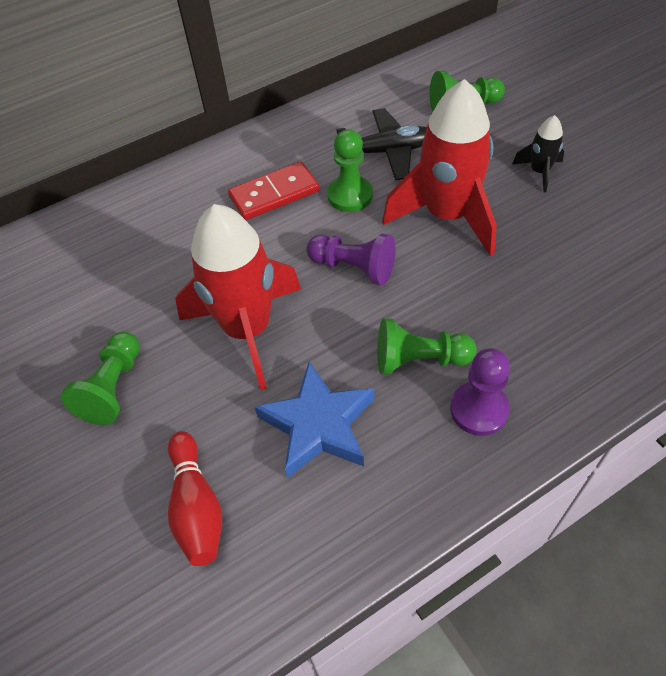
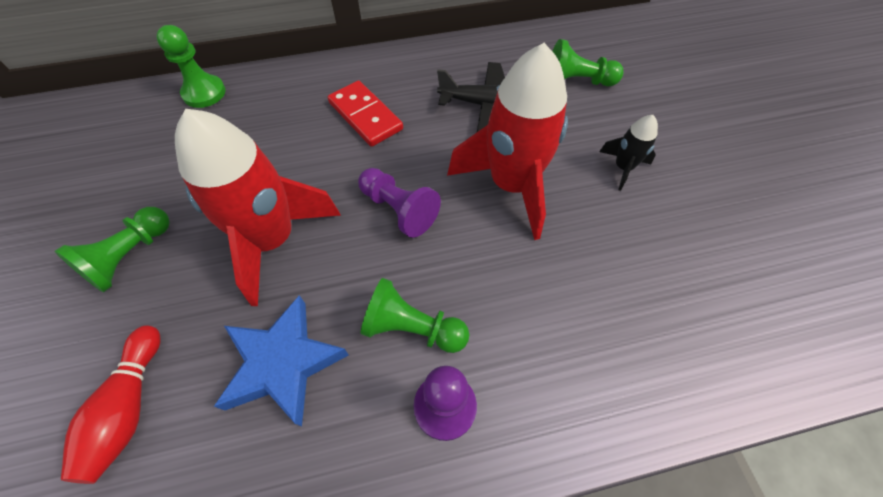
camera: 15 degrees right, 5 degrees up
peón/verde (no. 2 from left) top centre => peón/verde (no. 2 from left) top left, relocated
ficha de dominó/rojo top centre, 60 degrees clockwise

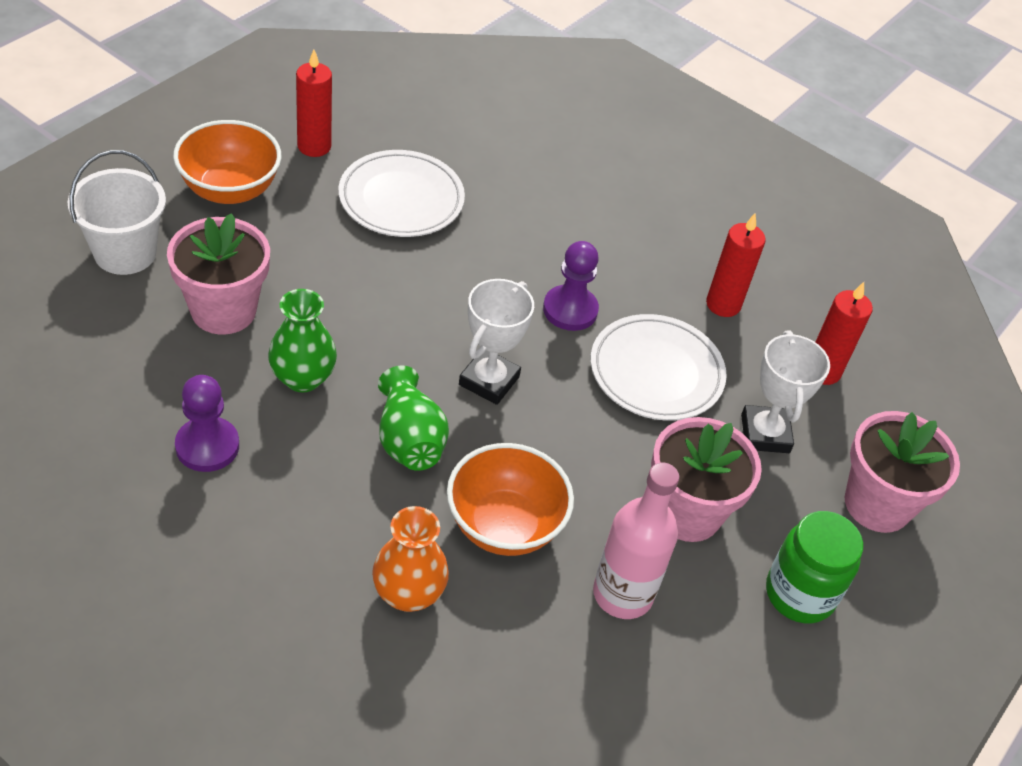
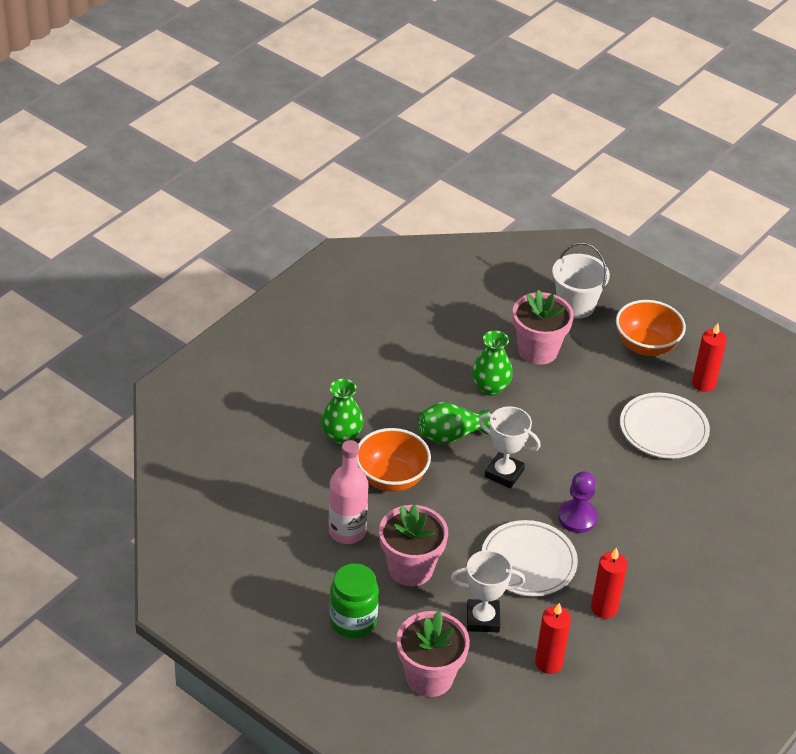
camera: 95 degrees right, 5 degrees down
florero/naranja bottom centre => florero/verde (no. 1 from left) centre
peón/morado (no. 1 from left) middle left => nothing

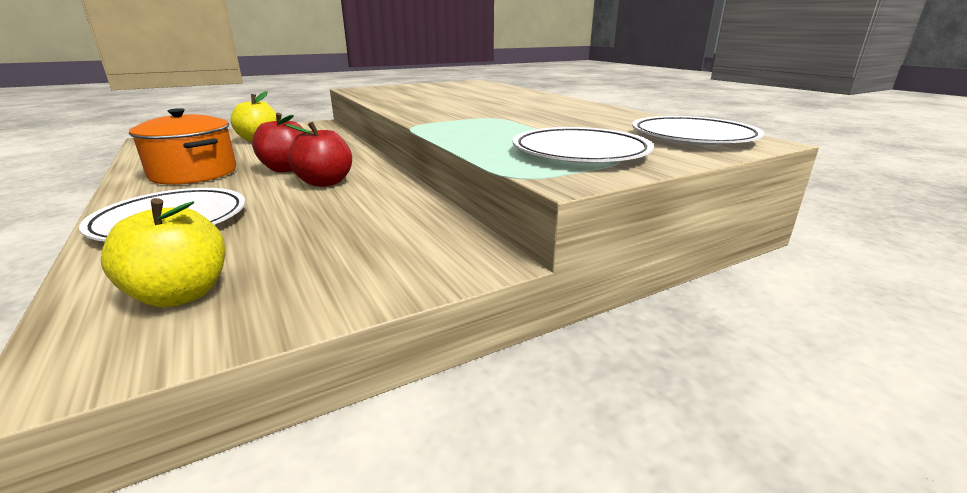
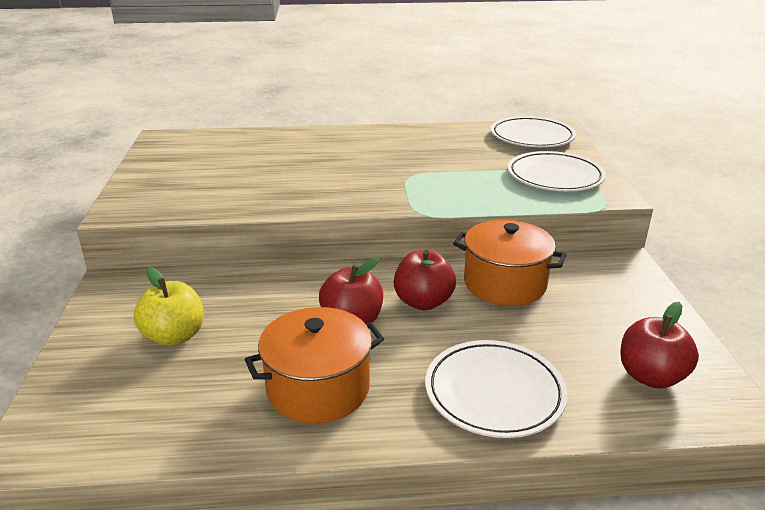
camera: 65 degrees left, 5 degrees up
nothing => olla/naranja (no. 2 from left) centre
manzana/amarillo (no. 1 from left) middle left => manzana/rojo (no. 3 from left) bottom right

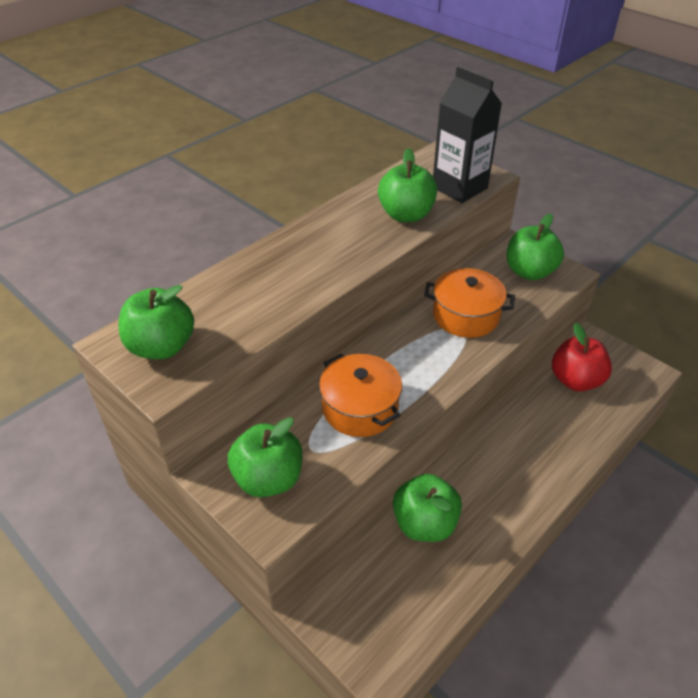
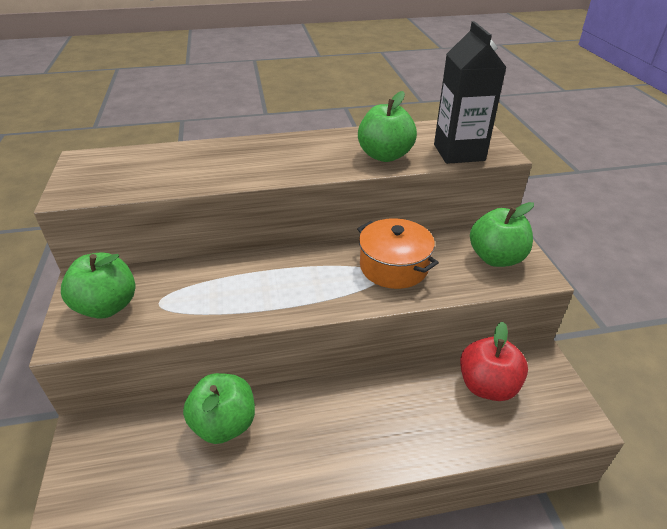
camera: 35 degrees right, 5 degrees down
manzana/verde (no. 1 from left) middle left => nothing
olla/naranja (no. 1 from left) centre => nothing

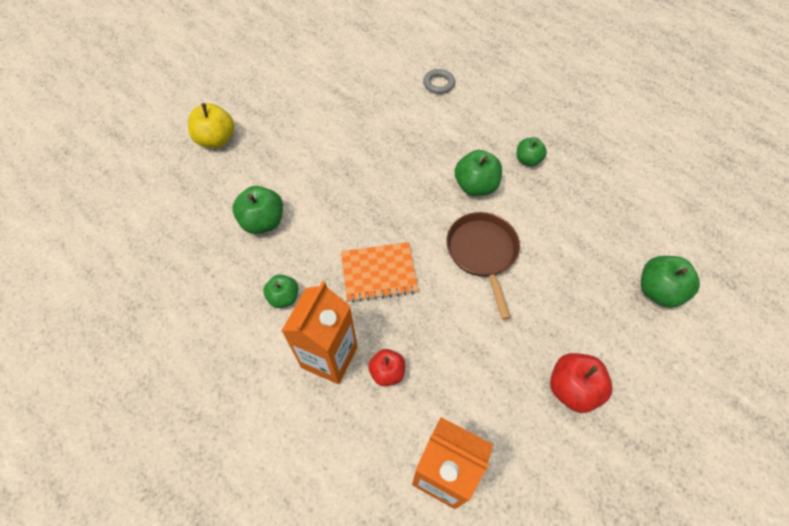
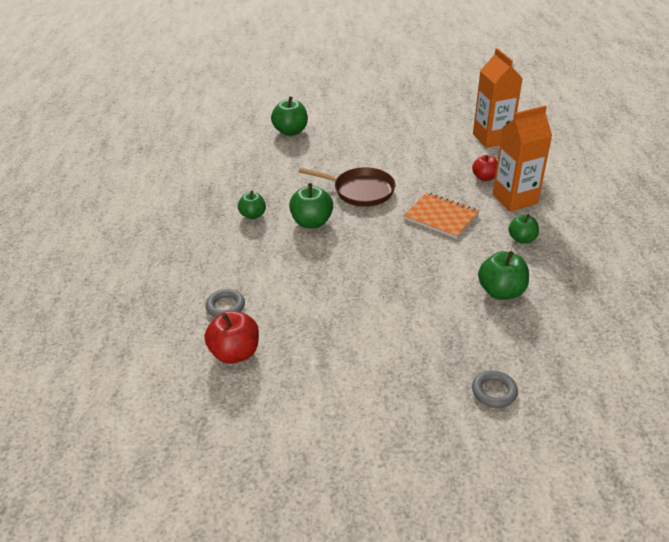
camera: 135 degrees left, 20 degrees down
manzana/rojo (no. 2 from left in the first image) bottom right => manzana/rojo (no. 1 from left) centre, relocated
sartén/marrón centre, 105 degrees counterclockwise
manzana/amarillo top left => anillo/gris (no. 2 from left) bottom right

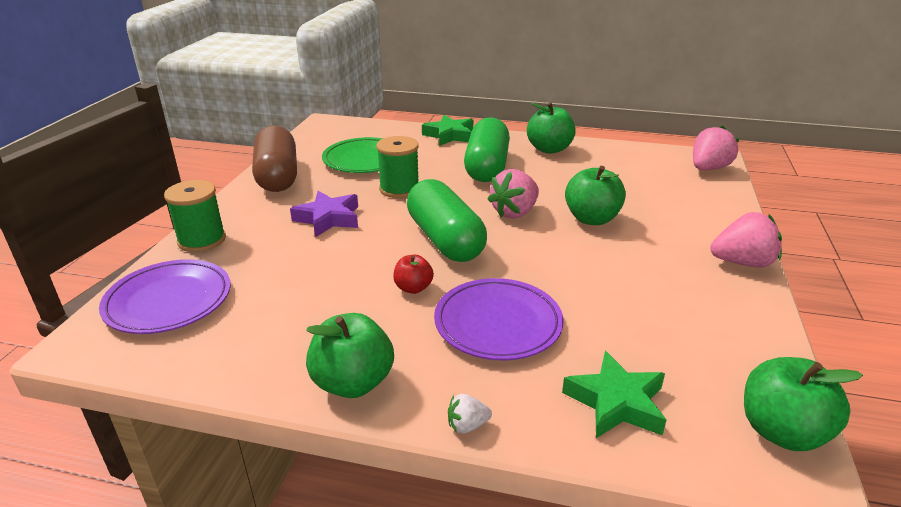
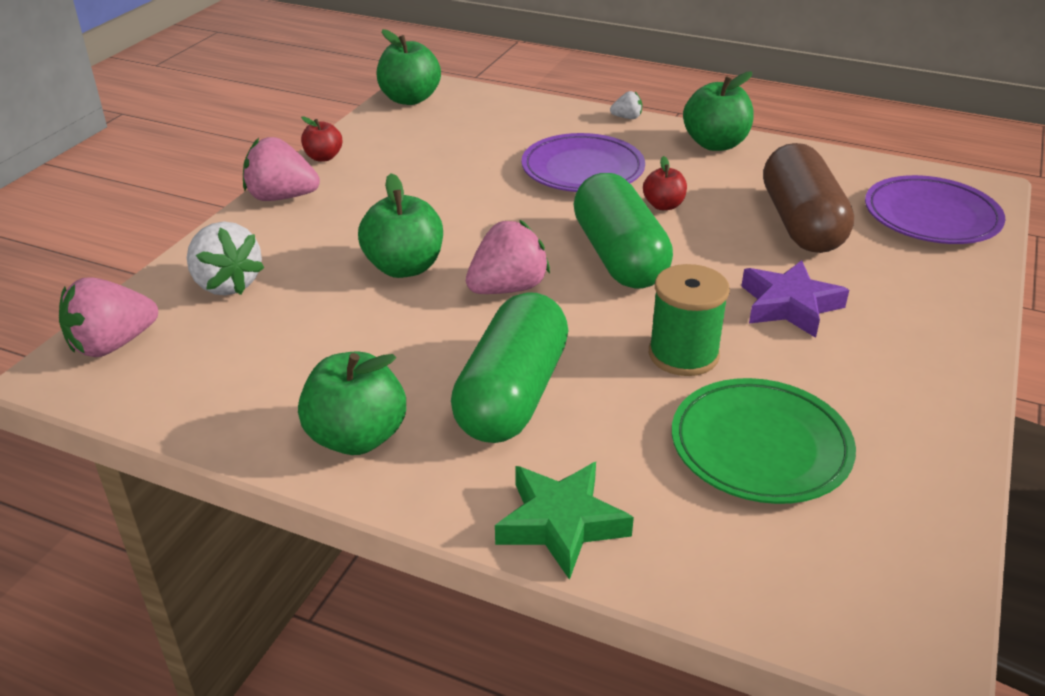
camera: 170 degrees left, 5 degrees up
nothing => fresa/blanco (no. 1 from left) middle left
nothing => manzana/rojo (no. 1 from left) top left
cápsula/marrón top left => cápsula/marrón top right, relocated
carrete/verde (no. 1 from left) middle left => nothing
estrella/verde (no. 2 from left) bottom right => nothing

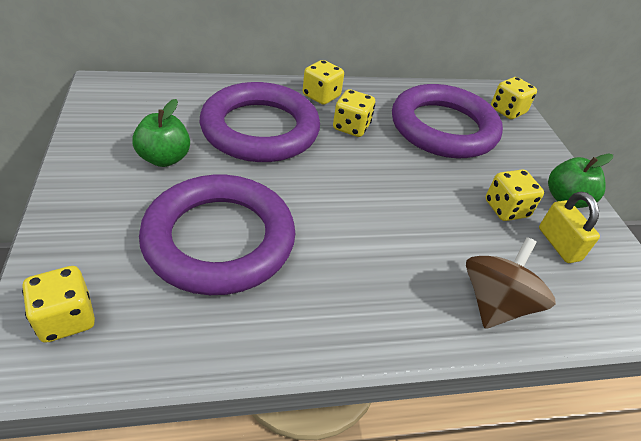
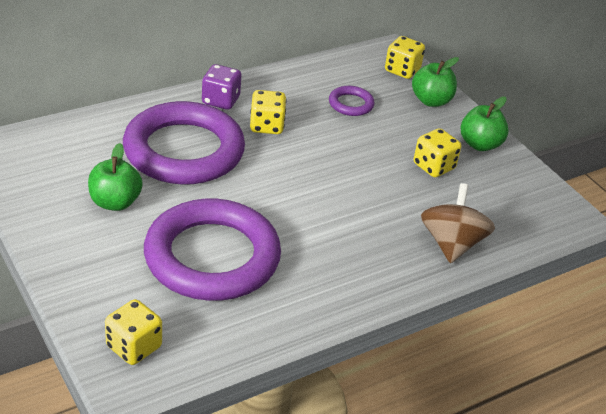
camera: 20 degrees left, 5 degrees down
dado/amarillo (no. 2 from left) top centre => dado/morado top centre
anillo/morado (no. 3 from left) top right => anillo/morado (no. 3 from left) top centre, x0.42
nothing => manzana/verde (no. 2 from left) top right
candado/amarillo middle right => nothing

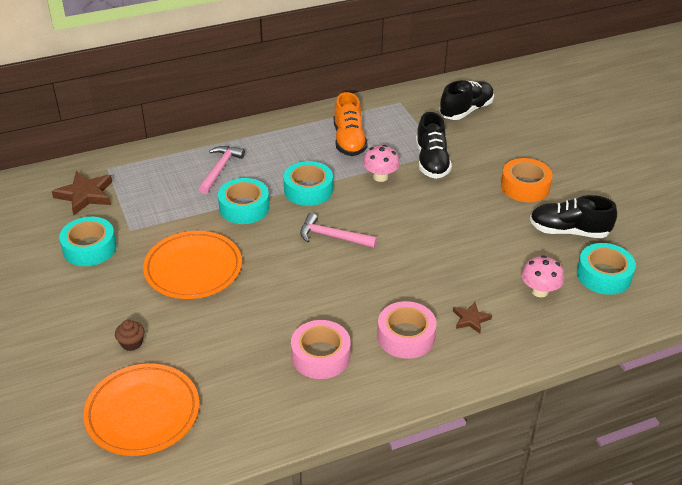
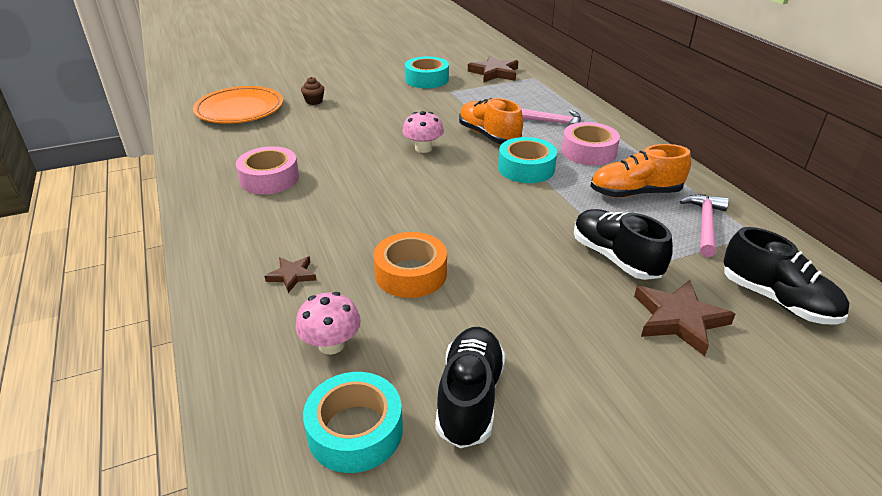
camera: 90 degrees right, 5 degrees down
cinta adhesiva/naranja middle right => cinta adhesiva/naranja centre, relocated
seta/rosa (no. 1 from left in the first image) centre => seta/rosa (no. 2 from left) top centre, relocated
cinta adhesiva/turquesa (no. 2 from left) centre => zapato/naranja (no. 1 from left) top centre
cinta adhesiva/rosa (no. 2 from left) bottom centre => cinta adhesiva/rosa (no. 2 from left) top right, relocated
zapato/negro (no. 1 from left in the first image) top centre => zapato/negro (no. 2 from left) middle right, 60 degrees clockwise
nothing => estrella/marrón (no. 3 from left) middle right
martillo/rosa (no. 2 from left) centre => martillo/rosa (no. 2 from left) middle right, relocated
plato/naranja (no. 2 from left) middle left => nothing

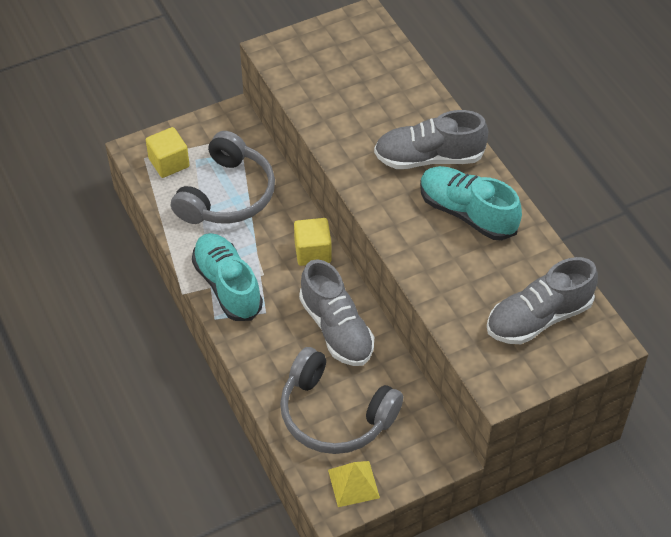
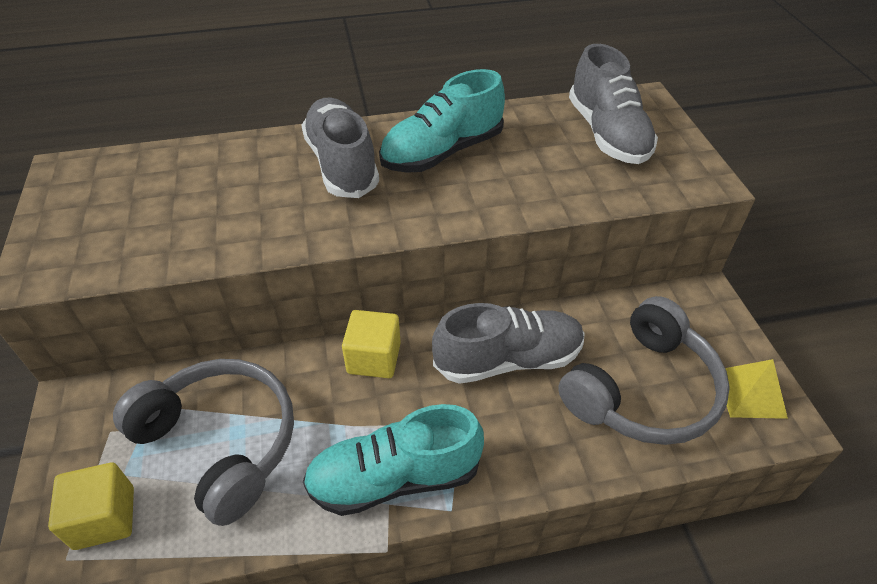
camera: 75 degrees left, 5 degrees down
zapato/gris (no. 2 from left in the first image) top centre => zapato/gris (no. 1 from left) top centre, 150 degrees clockwise

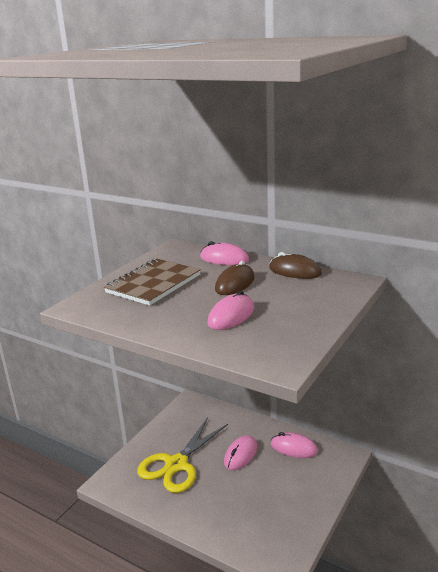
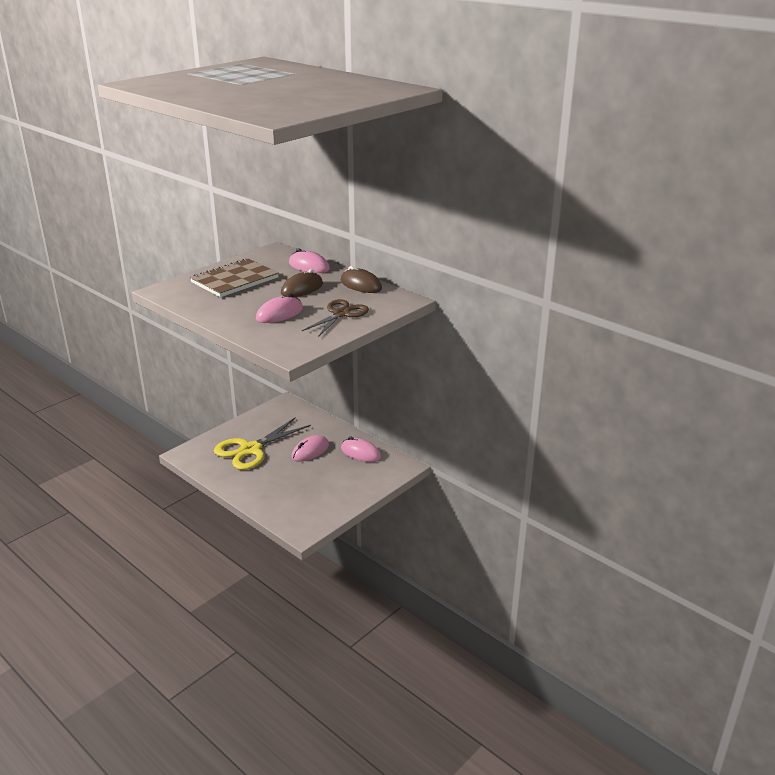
camera: 10 degrees right, 5 degrees up
nothing => tijeras/marrón centre

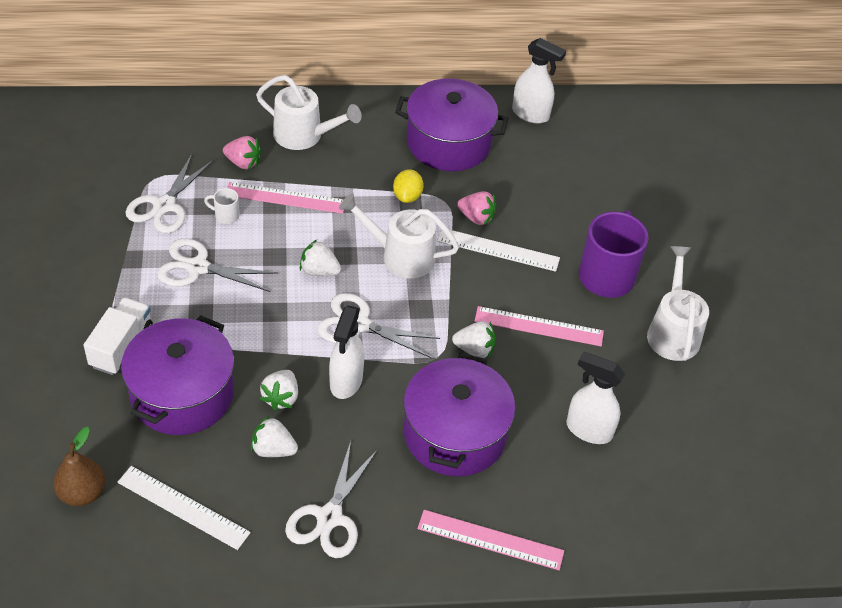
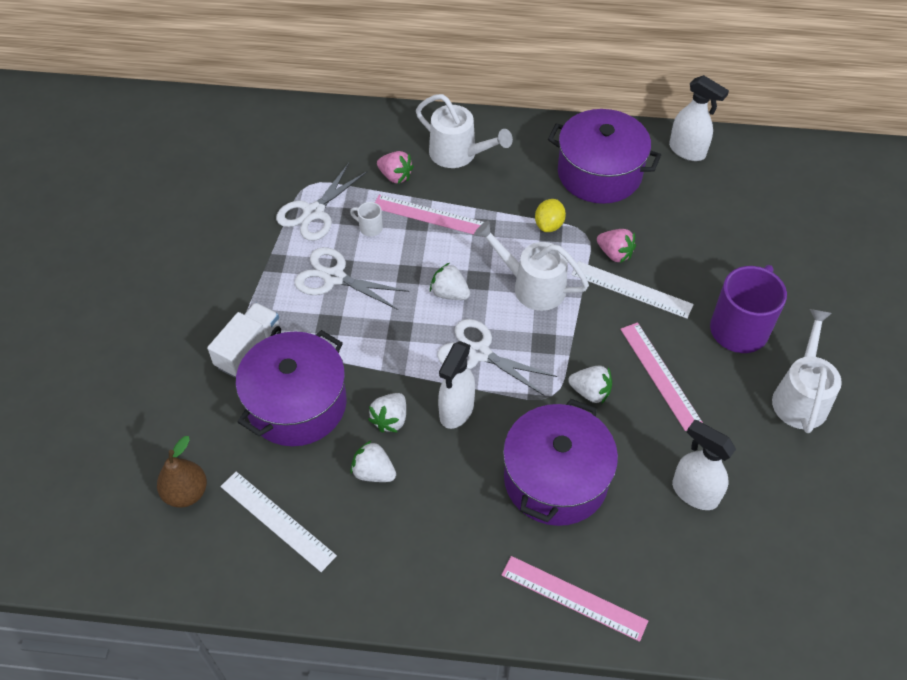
camera: 15 degrees right, 5 degrees up
regla/rosa (no. 3 from left) centre => regla/rosa (no. 3 from left) middle right, 45 degrees clockwise
tijeras/blanco (no. 3 from left) bottom centre => nothing

